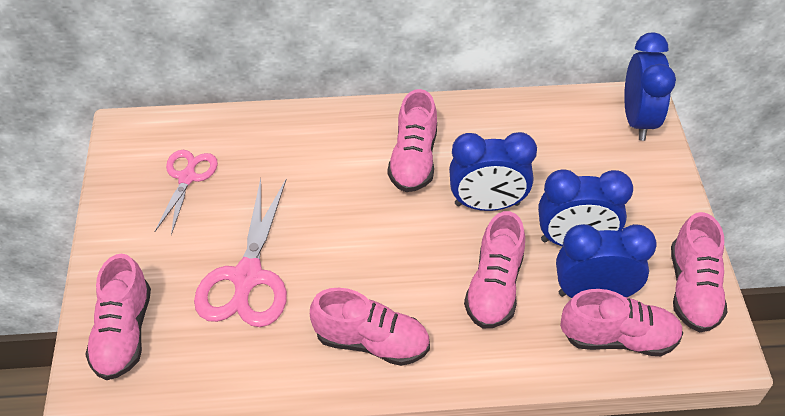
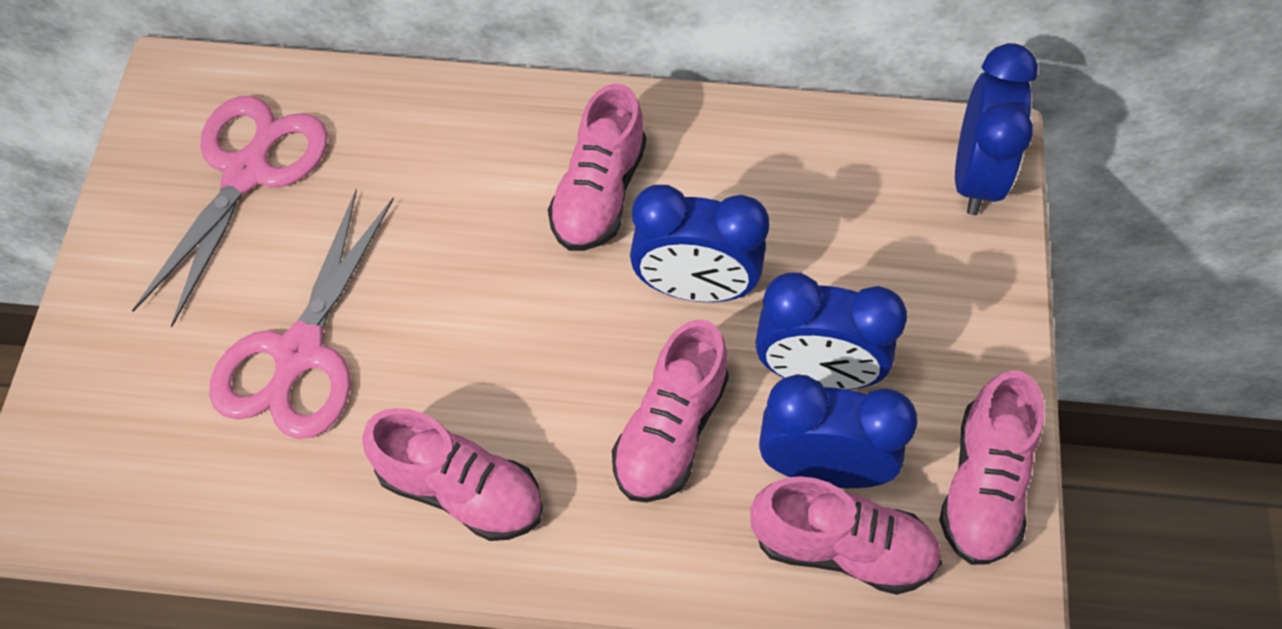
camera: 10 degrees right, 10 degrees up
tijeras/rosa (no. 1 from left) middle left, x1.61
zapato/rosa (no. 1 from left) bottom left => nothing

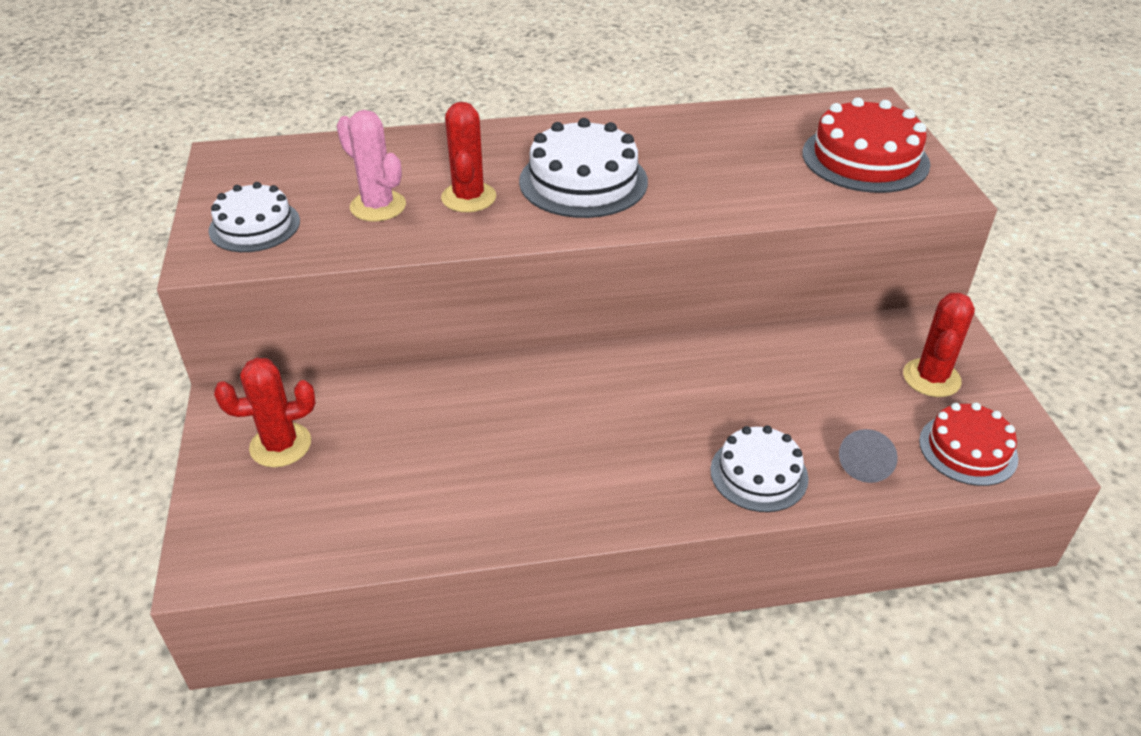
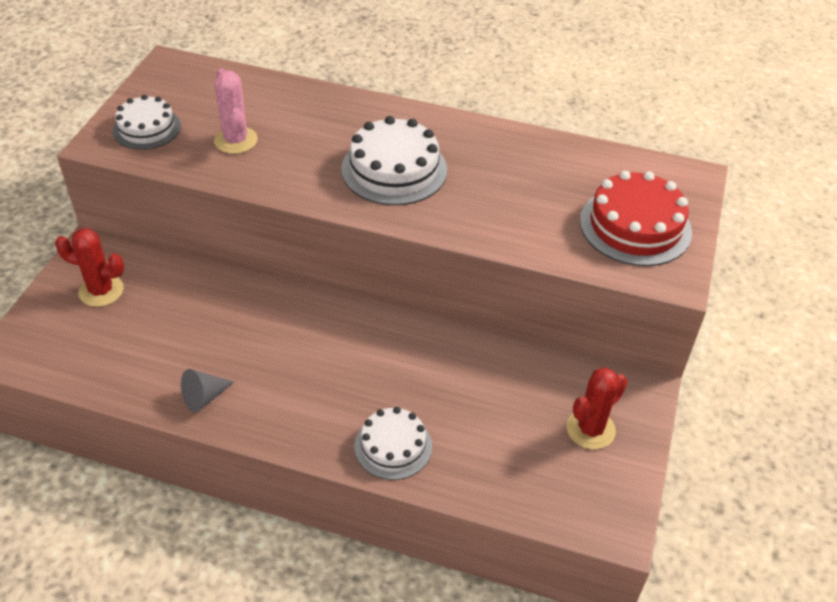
camera: 25 degrees right, 5 degrees up
cono/gris middle right => cono/gris middle left, relocated
cactus/rojo (no. 2 from left) top centre => nothing
tarta/rojo (no. 2 from left) middle right => nothing

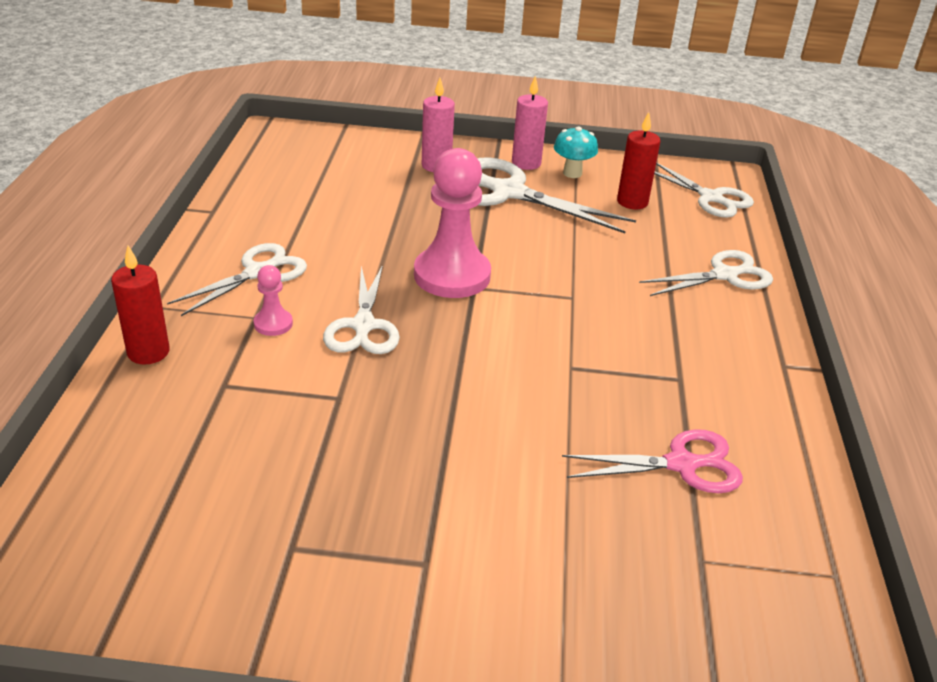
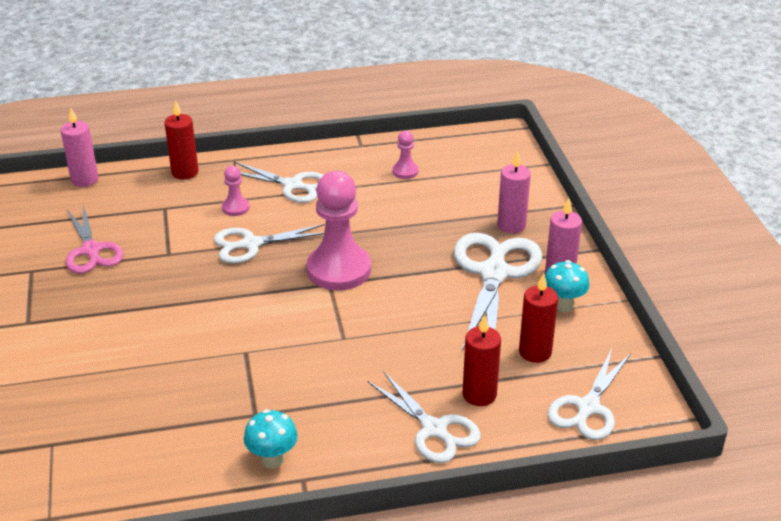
camera: 75 degrees right, 0 degrees up
nothing => vela/rosa (no. 1 from left) top left
tijeras/rosa bottom right => tijeras/rosa middle left, relocated
nothing => seta/turquesa (no. 1 from left) bottom centre
nothing => peón/rosa (no. 3 from left) top centre
nothing => vela/rojo (no. 2 from left) bottom centre

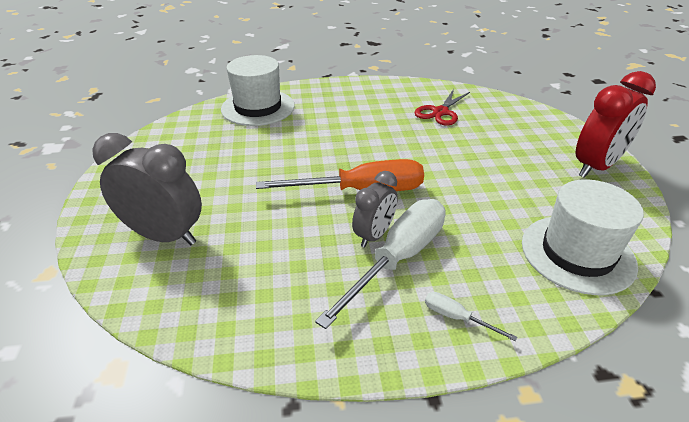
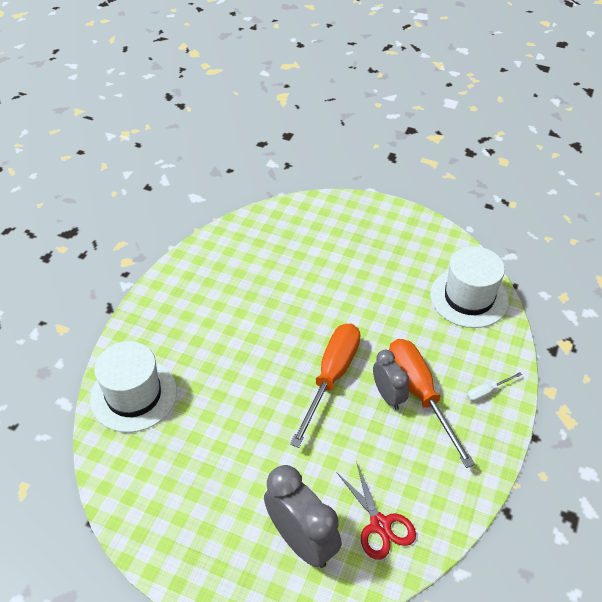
camera: 60 degrees left, 10 degrees up
despertador/gris (no. 1 from left) middle left => despertador/gris (no. 1 from left) bottom centre, 90 degrees clockwise
tijeras/rojo top centre => tijeras/rojo bottom centre, relocated
destornillador/blanco (no. 1 from left) centre => destornillador/naranja (no. 2 from left) bottom right
despertador/rojo top right => nothing

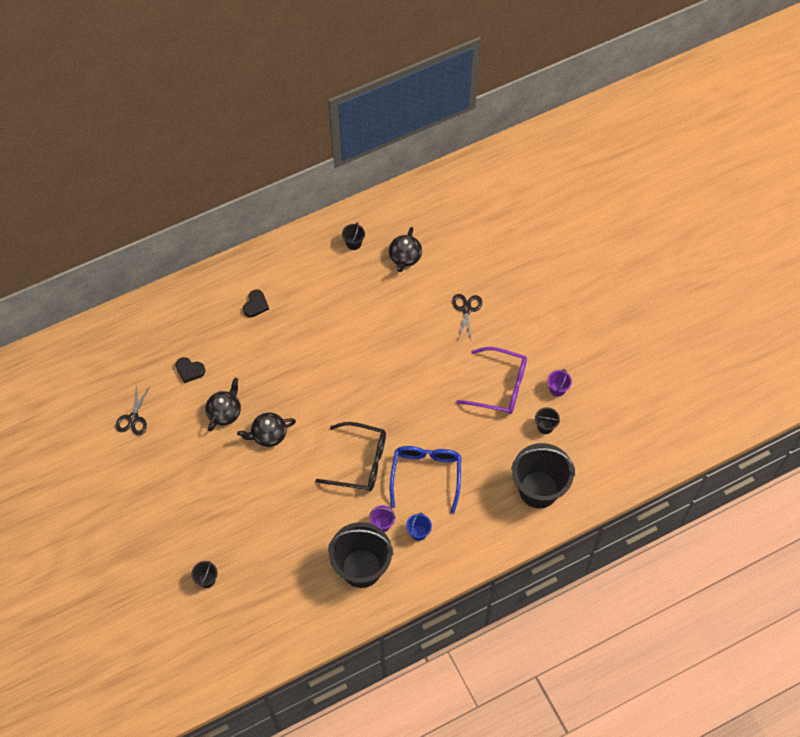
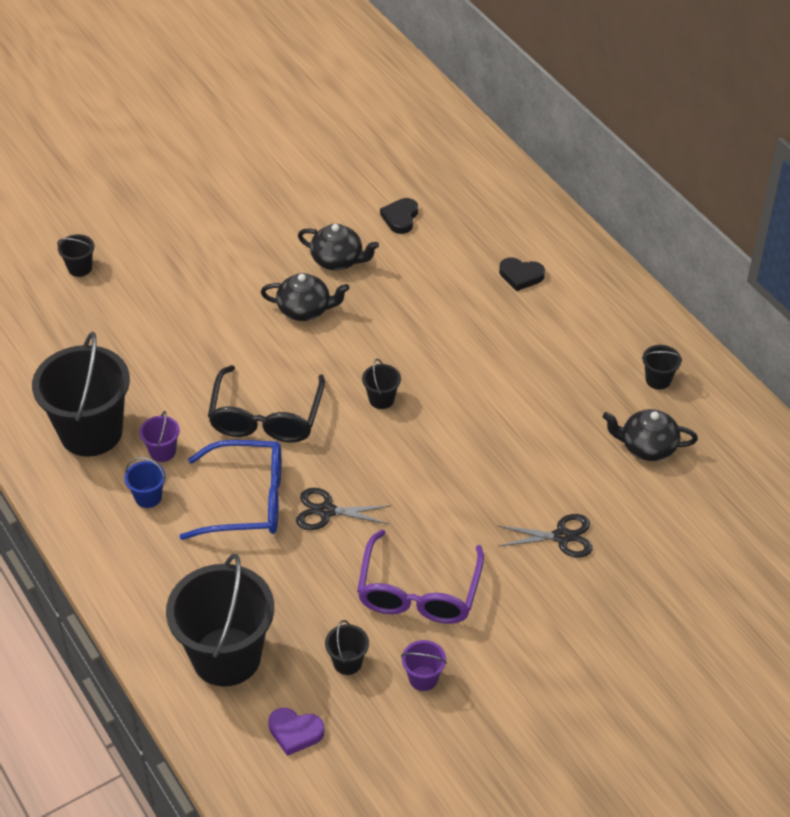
camera: 85 degrees right, 15 degrees down
tetera/negro (no. 2 from left in the first image) middle left => tetera/negro (no. 1 from left) centre, 120 degrees clockwise
nothing => corazón/morado bottom centre
tijeras/negro (no. 1 from left) middle left => tijeras/negro (no. 1 from left) centre, relocated
nothing => balde/negro (no. 5 from left) centre

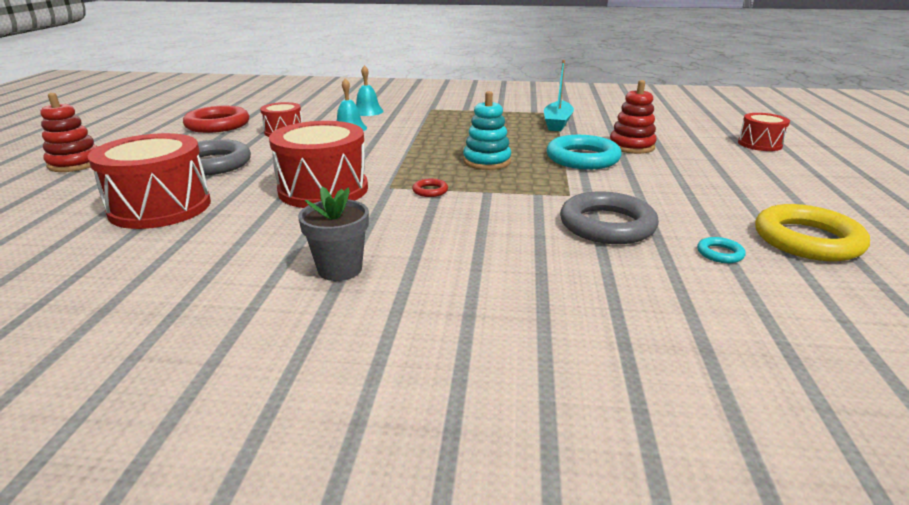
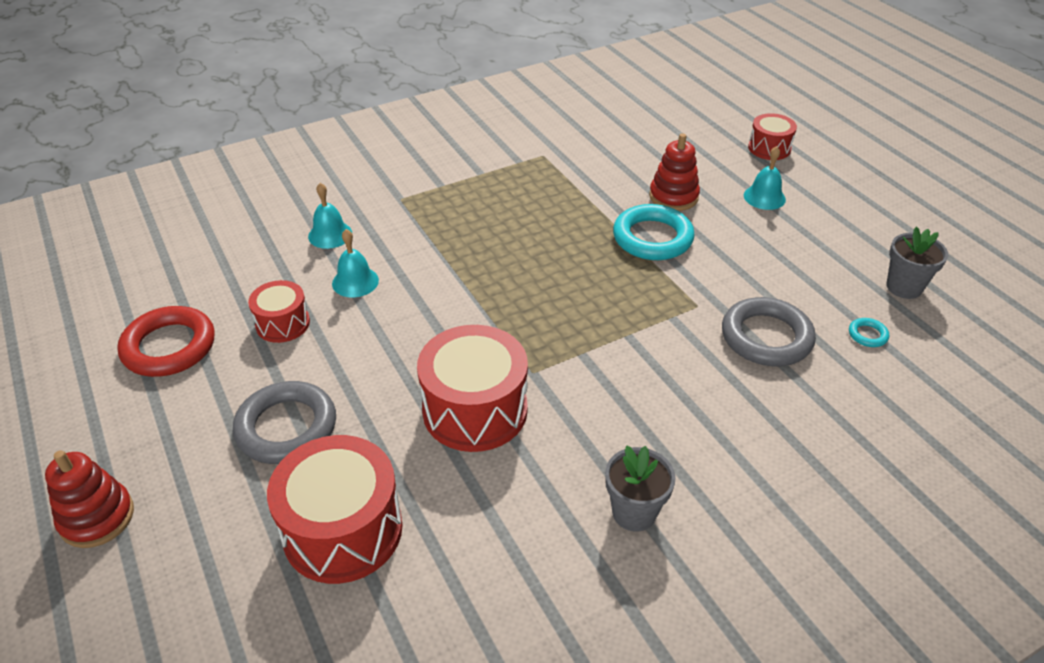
camera: 35 degrees left, 15 degrees up
nothing => campana/turquesa (no. 3 from left) top right
anillo/amarillo middle right => maceta/gris (no. 2 from left) middle right
anillo/rojo (no. 2 from left) centre => nothing
juguete apilable/turquesa top centre => nothing
barco/turquesa top centre => nothing

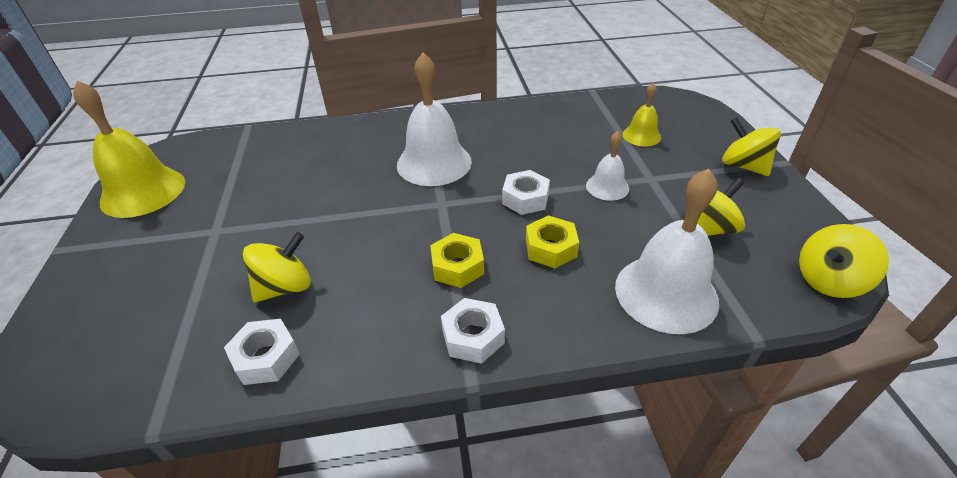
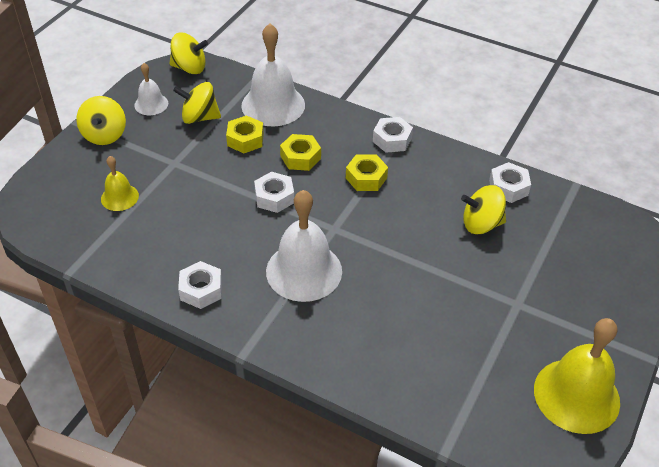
camera: 145 degrees left, 5 degrees up
campana/blanco (no. 2 from left in the first image) centre => campana/blanco (no. 1 from left) top left, relocated
nothing => tuerca/blanco (no. 1 from left) middle left
nothing => tuerca/amarillo (no. 1 from left) top centre

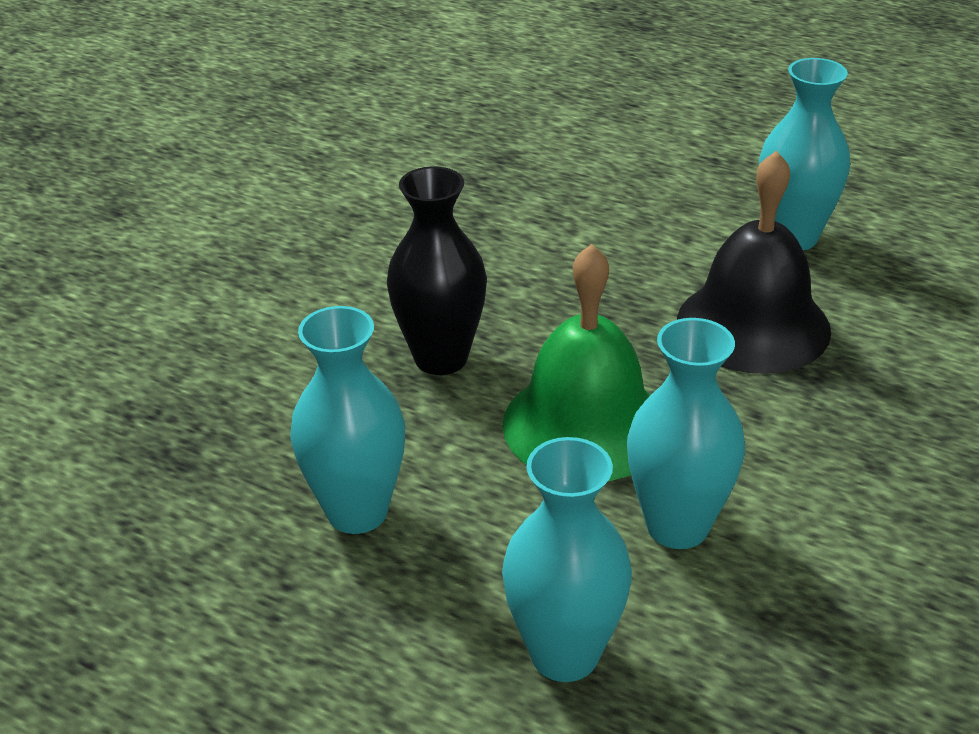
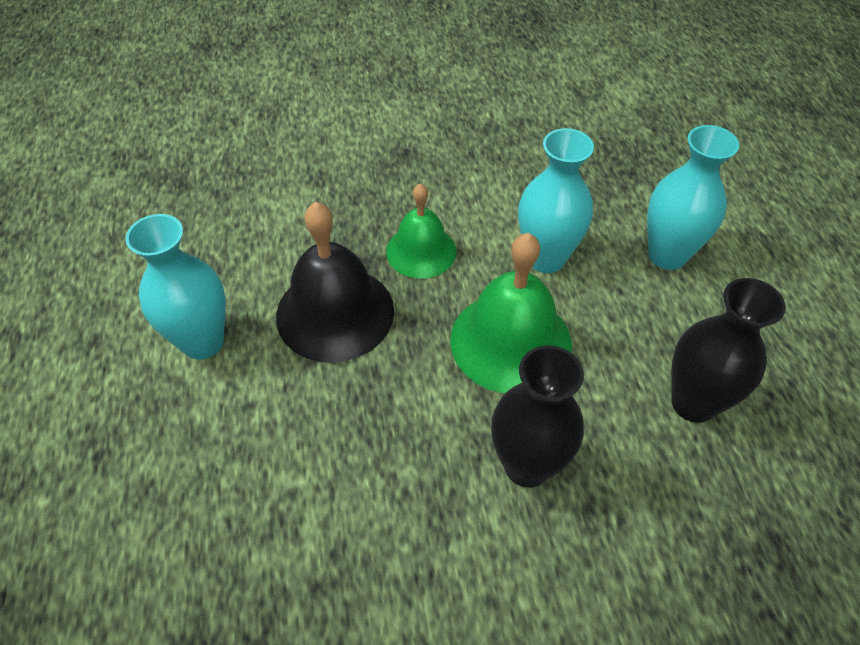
camera: 130 degrees left, 15 degrees up
nothing => campana/verde (no. 1 from left) centre
florero/turquesa (no. 1 from left) centre => florero/negro (no. 2 from left) middle right

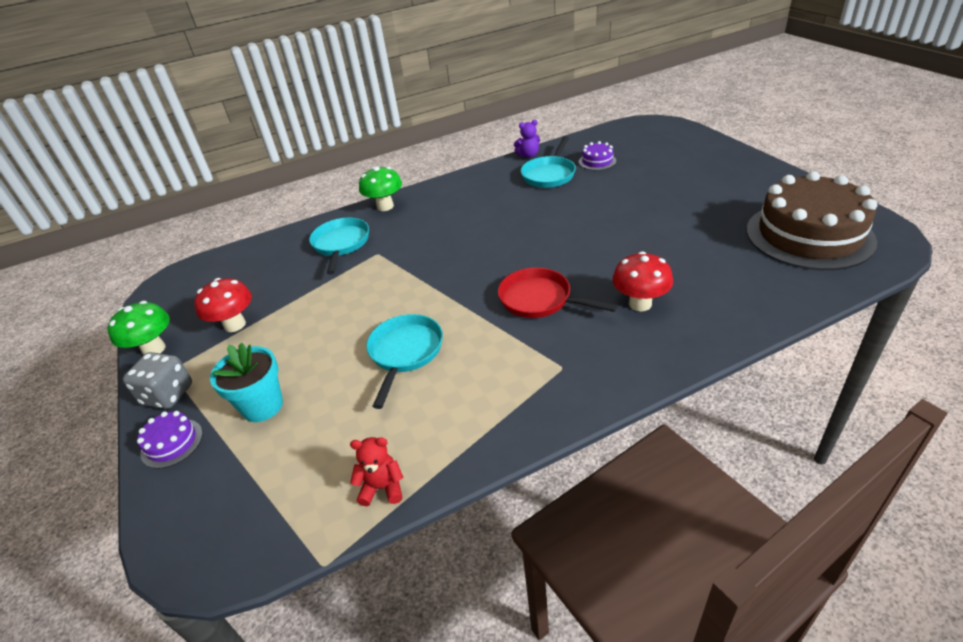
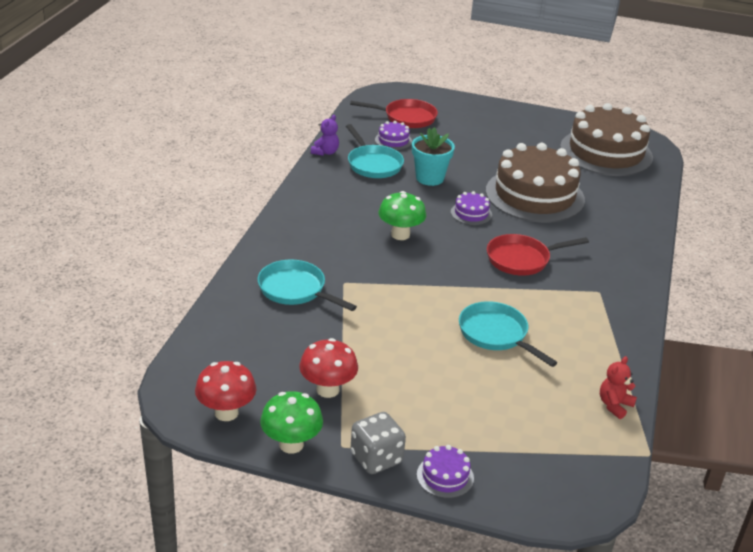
camera: 55 degrees left, 5 degrees down
seta/rojo (no. 2 from left in the first image) middle right => seta/rojo (no. 1 from left) bottom left, relocated
nothing => sartén/rojo (no. 1 from left) top centre
seta/verde (no. 2 from left) top centre => seta/verde (no. 2 from left) centre, relocated
maceta/turquesa middle left => maceta/turquesa top centre, relocated
nothing => tarta/morado (no. 3 from left) centre
nothing => tarta/marrón (no. 1 from left) top right

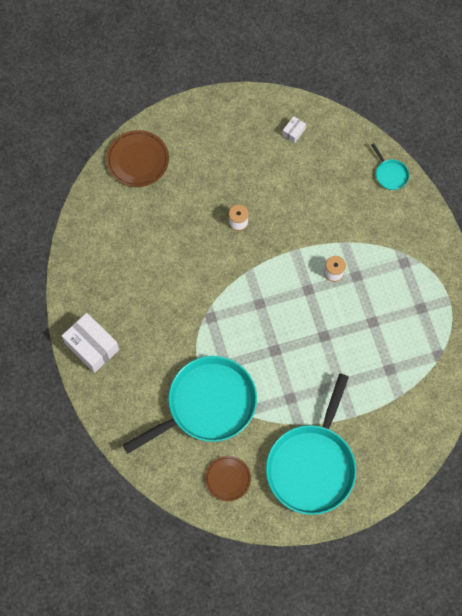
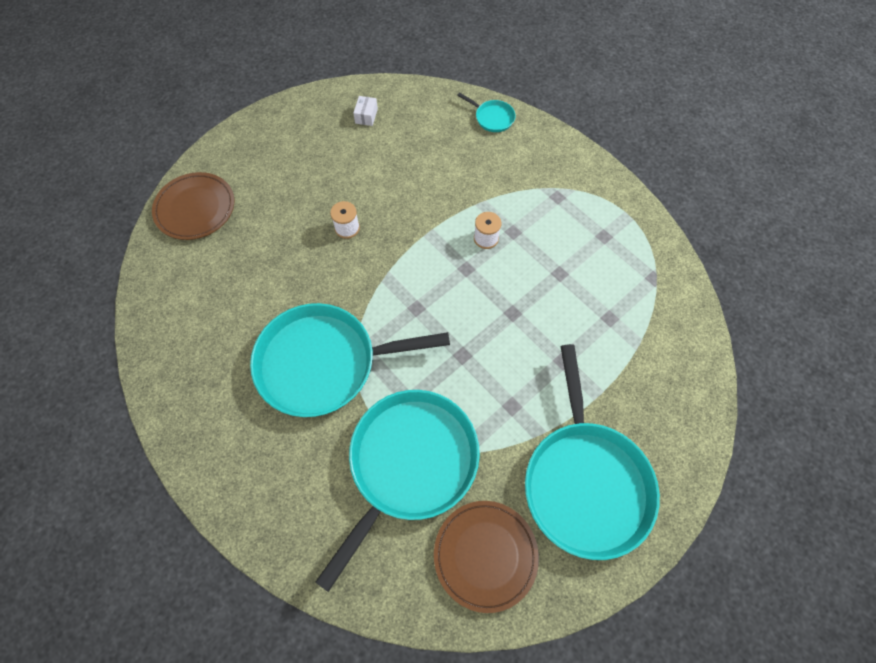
camera: 25 degrees left, 5 degrees down
nothing => sartén/turquesa (no. 1 from left) centre
plato/marrón (no. 2 from left) bottom centre, x1.50
caja/blanco (no. 1 from left) middle left => nothing

